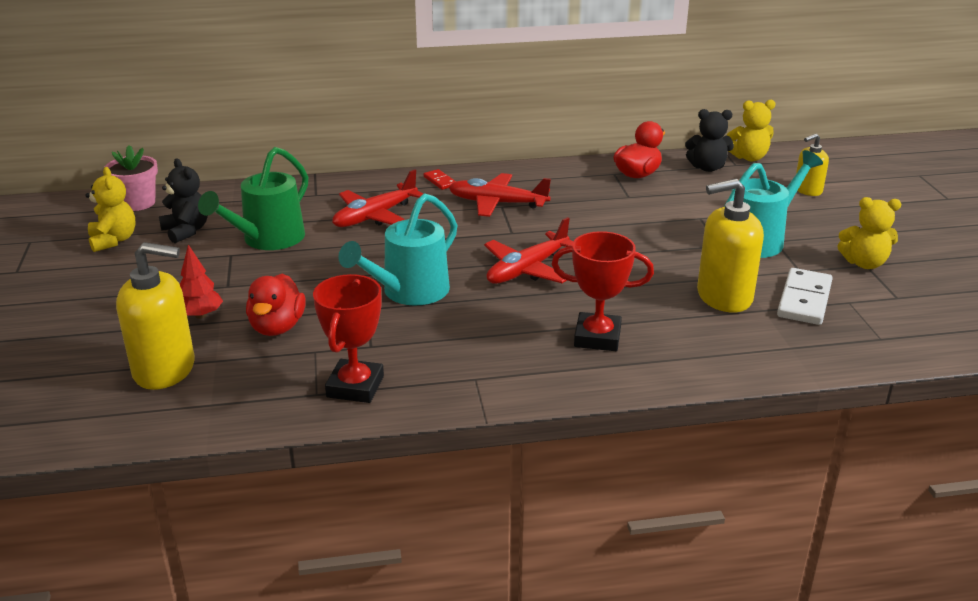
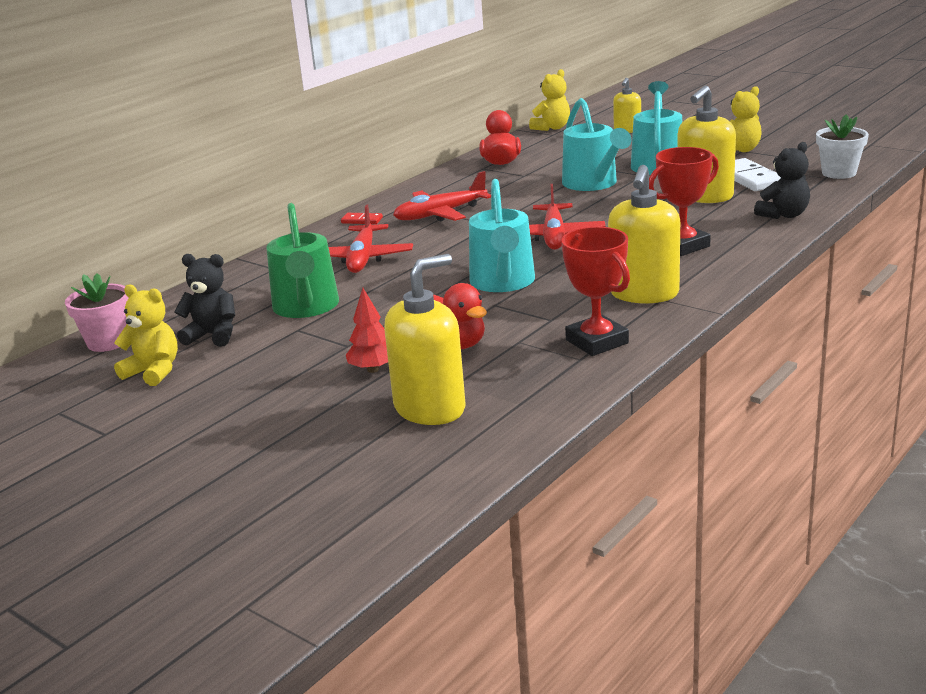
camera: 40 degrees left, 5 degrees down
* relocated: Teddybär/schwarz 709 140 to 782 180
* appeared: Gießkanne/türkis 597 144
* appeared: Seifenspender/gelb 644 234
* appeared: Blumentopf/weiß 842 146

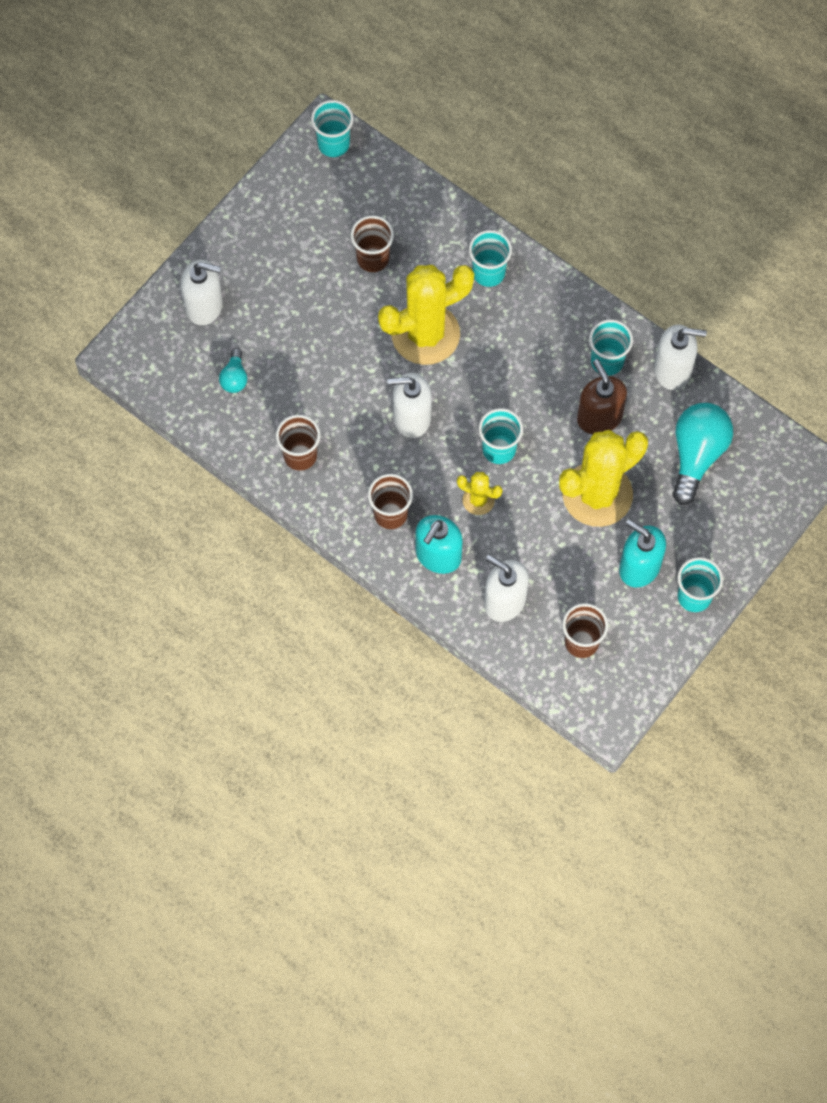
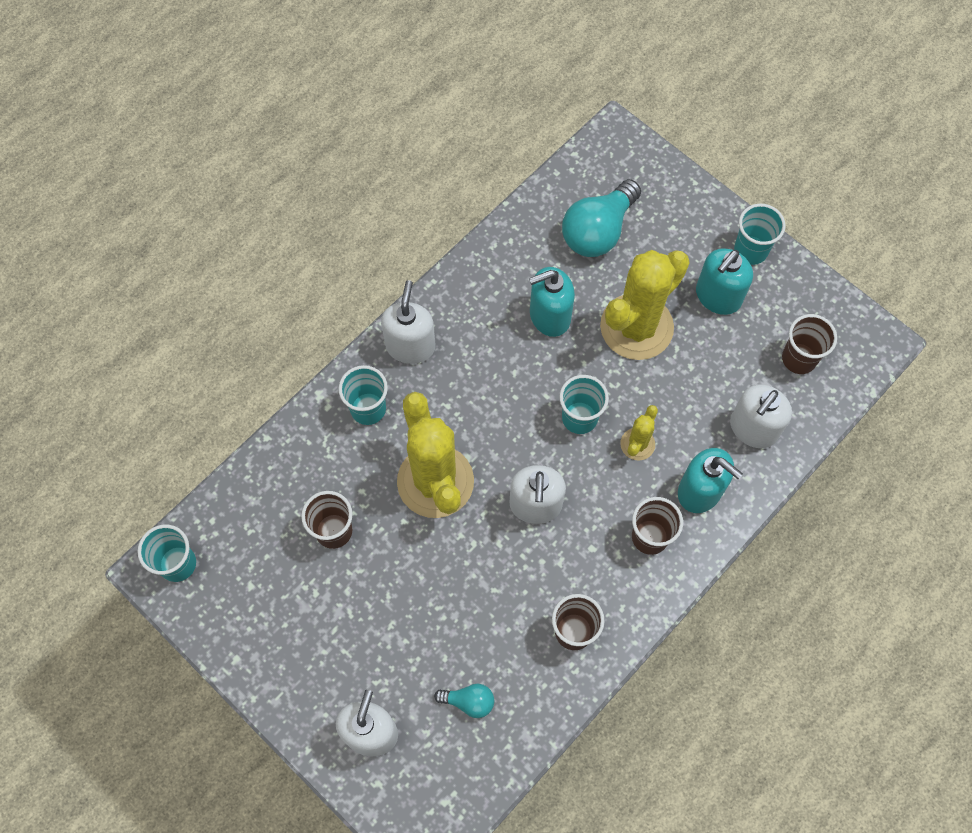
camera: 85 degrees left, 0 degrees up
* spun: Kaktus/gelb 603 478 = 645 305 75 degrees clockwise
* colour: Seifenspender/braun 602 396 to Seifenspender/türkis 552 302
* missing: Becher/türkis 611 347
* relocated: Seifenspender/weiß 680 357 to 408 322
* spun: Glühbirne/türkis 702 454 = 601 218 75 degrees counterclockwise

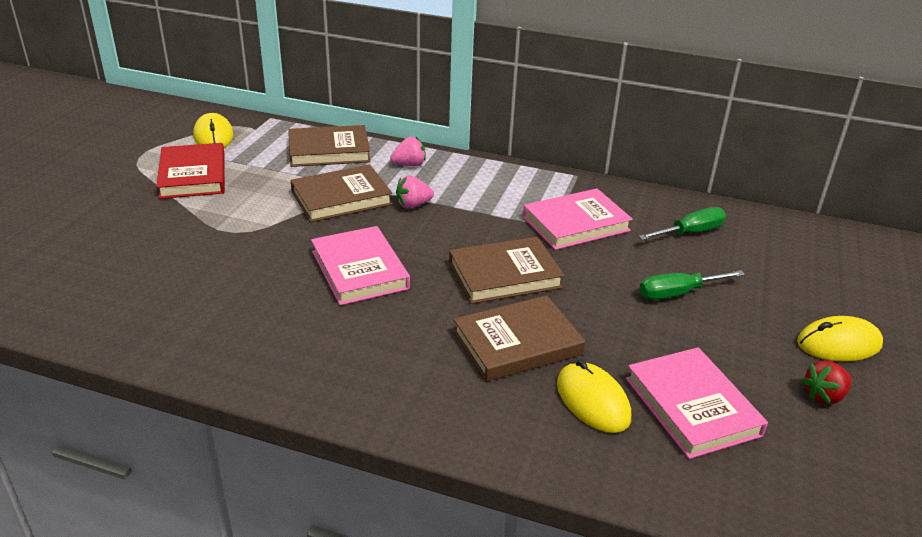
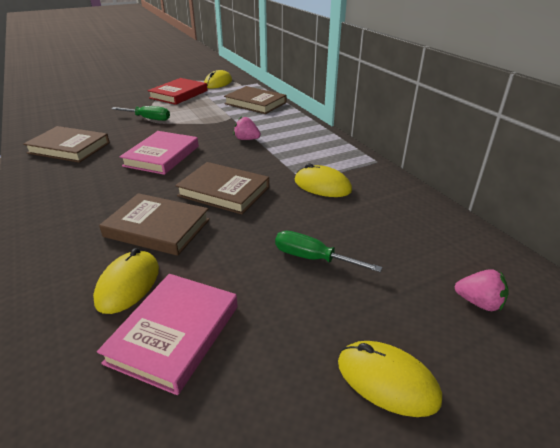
camera: 45 degrees right, 0 degrees up
* relocated: Buch/braun 341 193 to 66 144
* relocated: Erdbeere/rosa 408 151 to 482 290
* exchanged: Buch/rosa 578 219 to Computermaus/gelb 323 180
* relocated: Schraubenzieher/grün 682 223 to 140 113
* missing: Erdbeere/rot 826 382

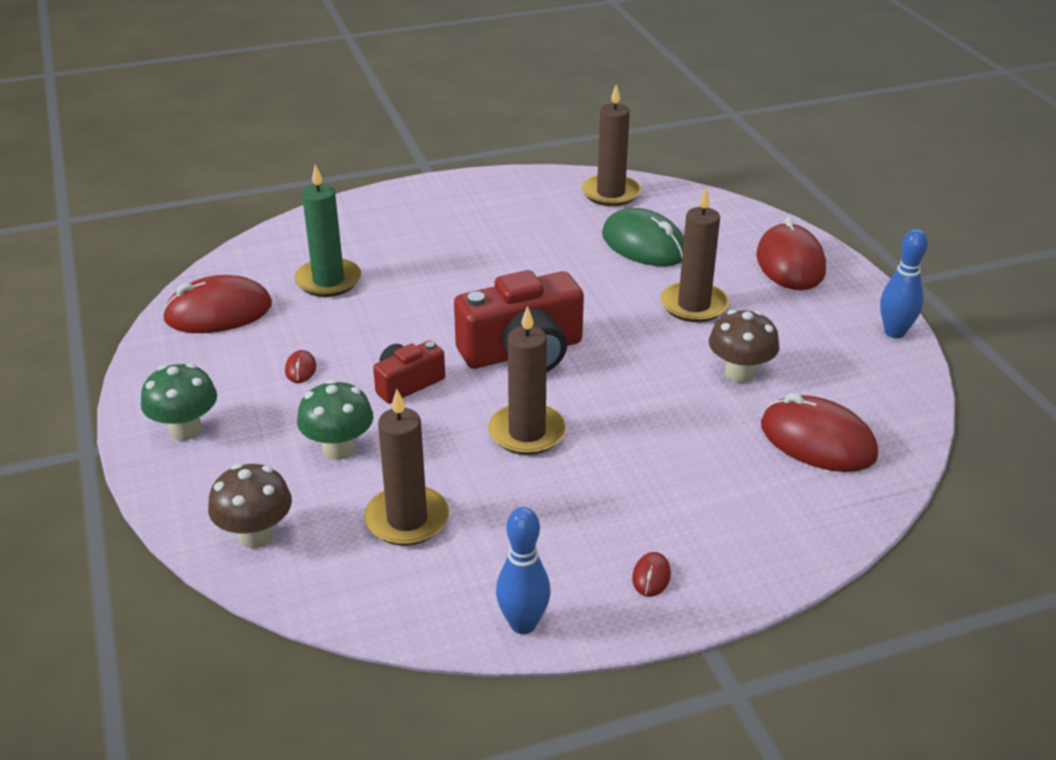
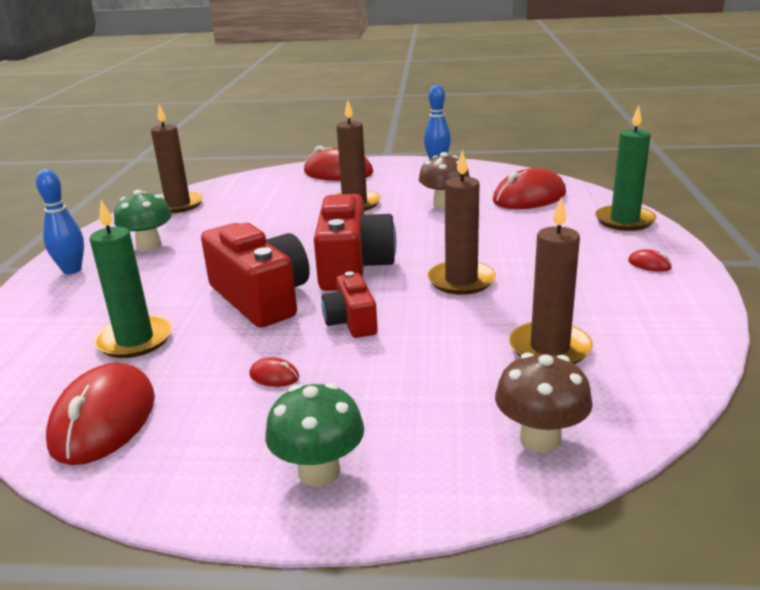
camera: 65 degrees left, 10 degrees down
* relocated: Pilz/grün 335 419 to 143 220
* relocated: Bowlingkegel/blau 523 570 to 60 221
* missing: Computermaus/grün 643 237
* appeared: Kamera/rot 255 275
* appeared: Kerze/grün 625 168

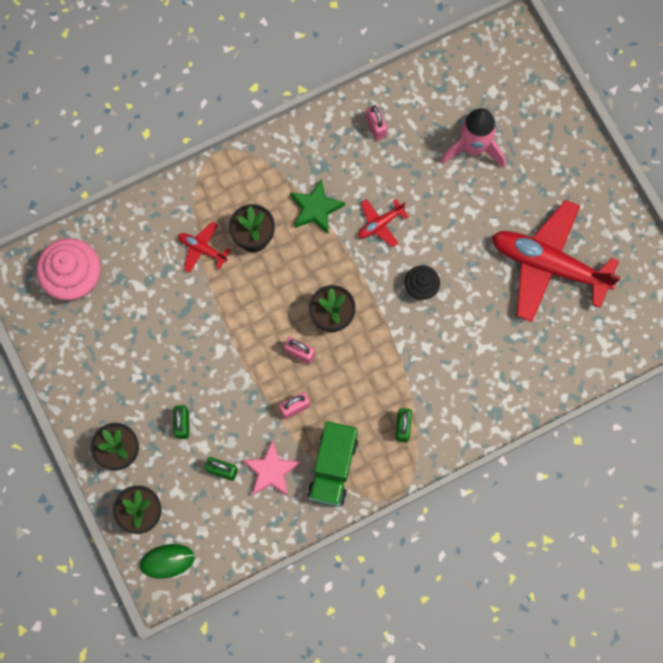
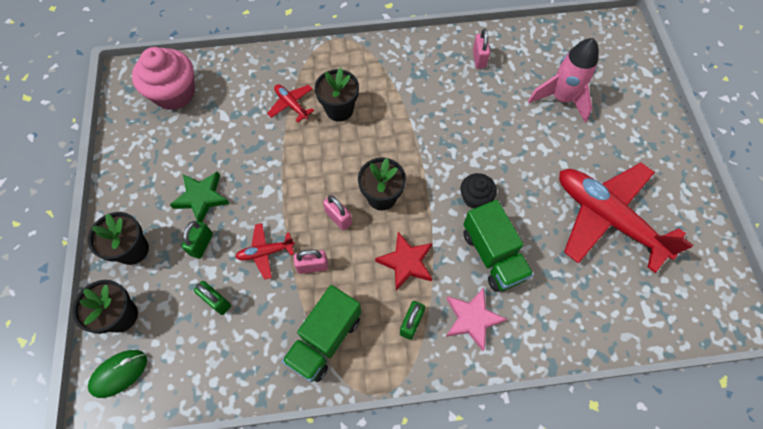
camera: 20 degrees right, 10 degrees down
* spun: Computermaus/grün 167 561 = 117 374 45 degrees counterclockwise
* relocated: Stern/rosa 271 468 to 476 319
* relocated: Stern/grün 317 206 to 200 196
* relocated: Flugzeug/rot 383 223 to 265 251
* appeared: Stern/rot 403 261
* appeared: Lastwagen/grün 498 246

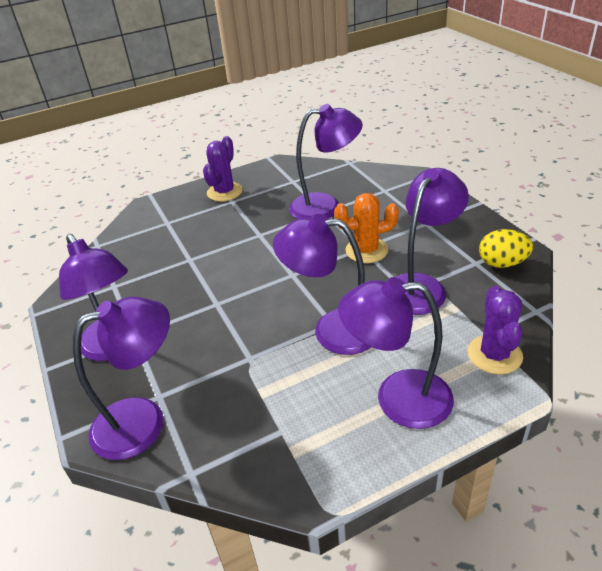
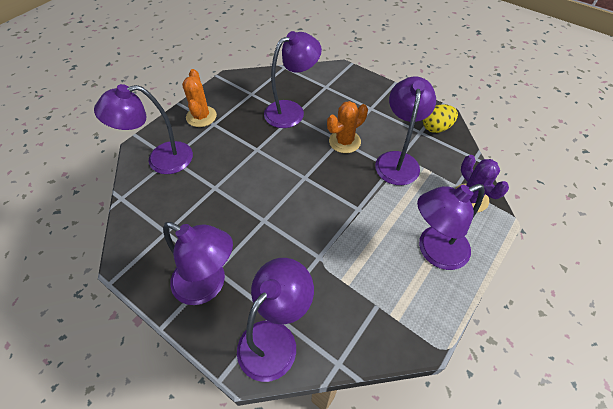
camera: 30 degrees left, 15 degrees up
* colour: Kaktus/lila 222 169 to Kaktus/orange 199 98
* relocated: Lampe/lila 322 284 to 143 129

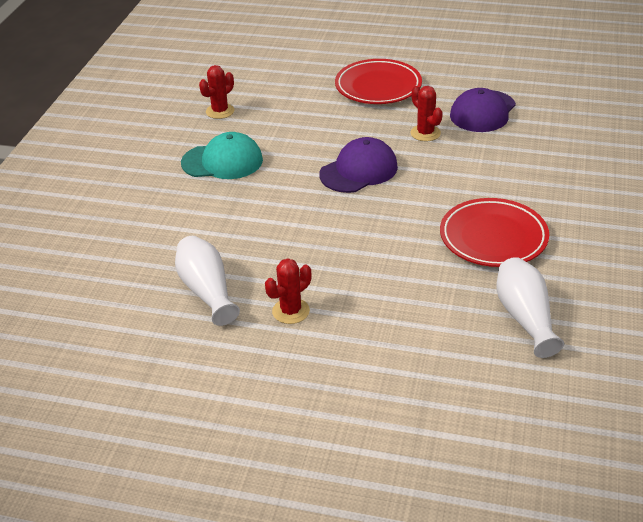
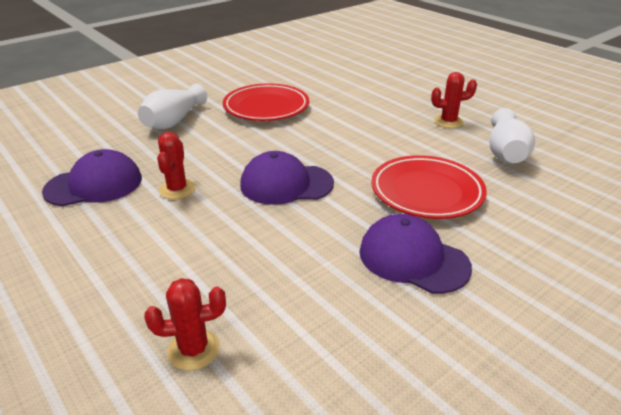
camera: 145 degrees left, 5 degrees down
* colour: Kappe/türkis 222 155 to Kappe/lila 415 254
* relocated: Kaktus/rot 217 92 to 185 324
* relocated: Teller/rot 378 81 to 429 187
* relocated: Vase/weiß 530 307 to 172 106

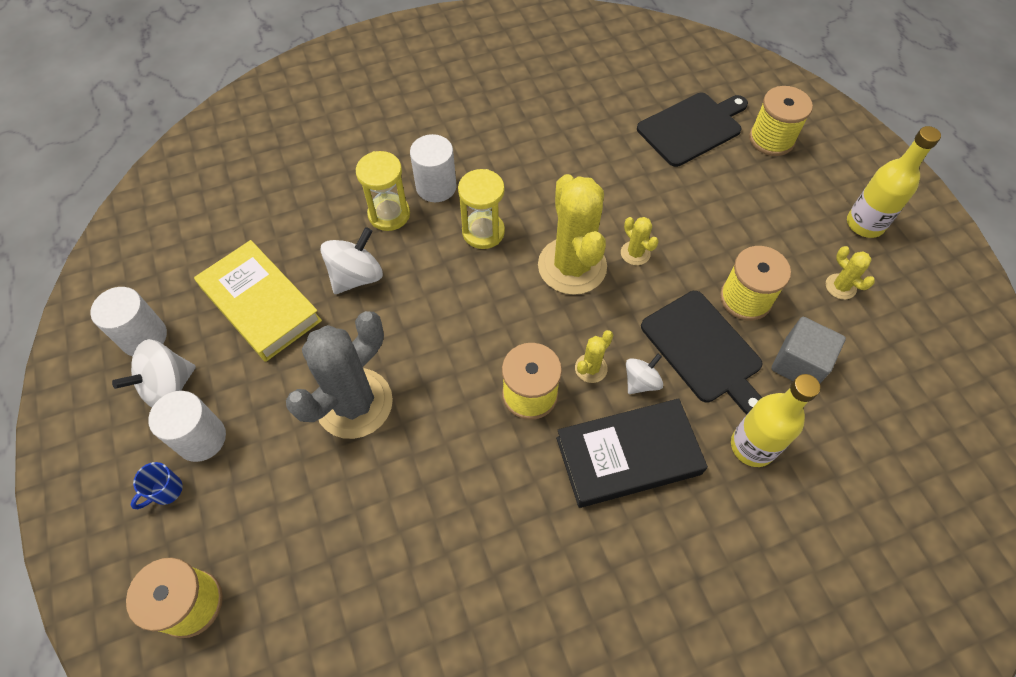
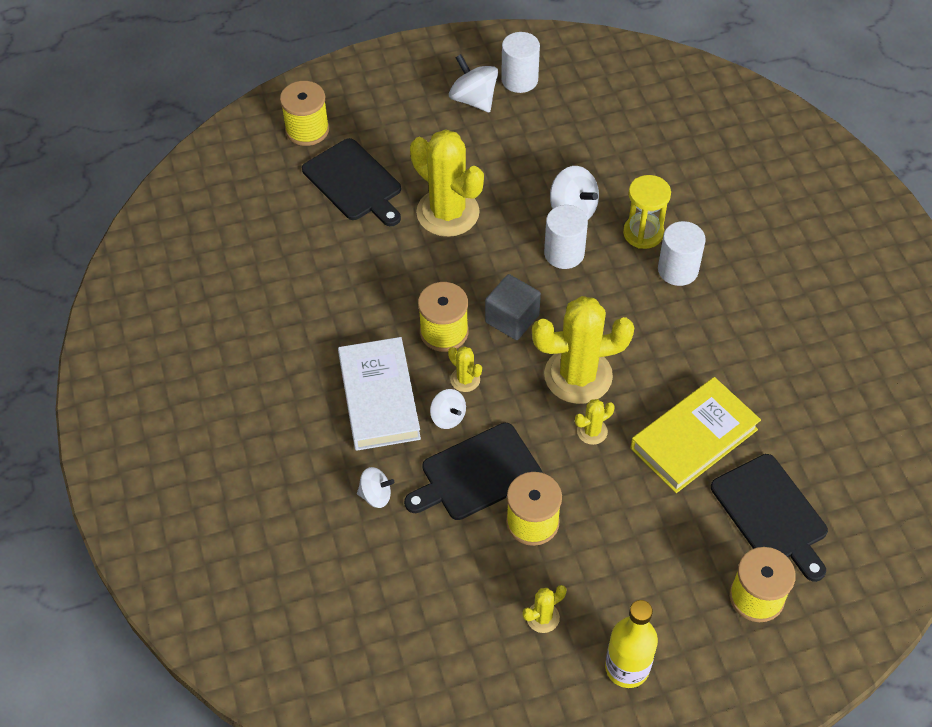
camera: 95 degrees right, 5 degrees down
* missing: Tasse/blau 157 485
* relocated: Vollzylinder/weiß 187 426 to 566 237
* relocated: Buch/gelb 258 301 to 696 435
* colour: Kaktus/grau 339 375 to Kaktus/gelb 447 183
* missing: Sanduhr/gelb 481 209
* colour: Buch/schwarz 632 453 to Buch/weiß 379 394
* exchanged: Flasche/gelb 775 420 to Kreisel/weiß 375 487
* relocated: Kubus/grau 808 350 to 513 307
* appeared: Schneidebrett/schwarz 351 182

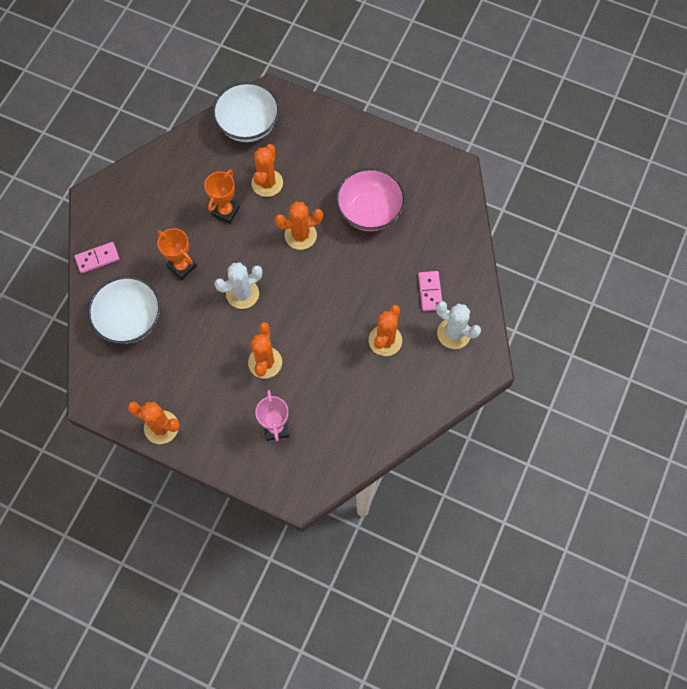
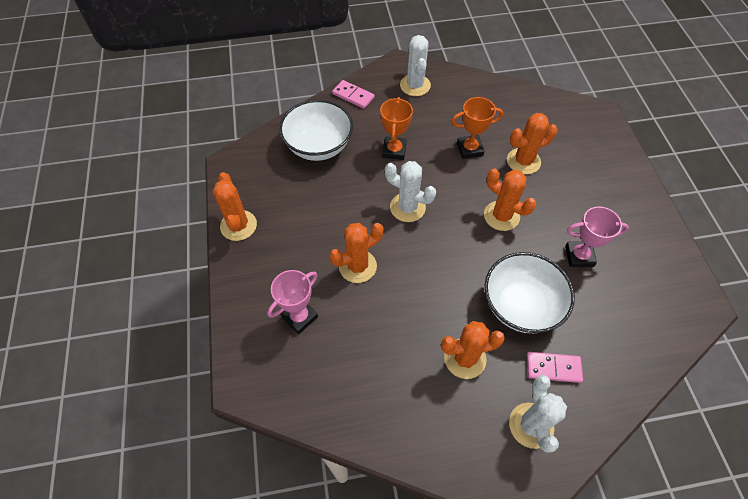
camera: 55 degrees right, 10 degrees down
* relocated: Schüssel/weiß 246 112 to 530 292
* exchanged: Schüssel/rosa 370 199 to Pokal/rosa 597 236
* spun: Dominostein/rosa 430 291 = 555 367 45 degrees clockwise
* appeared: Kaktus/weiß 415 65

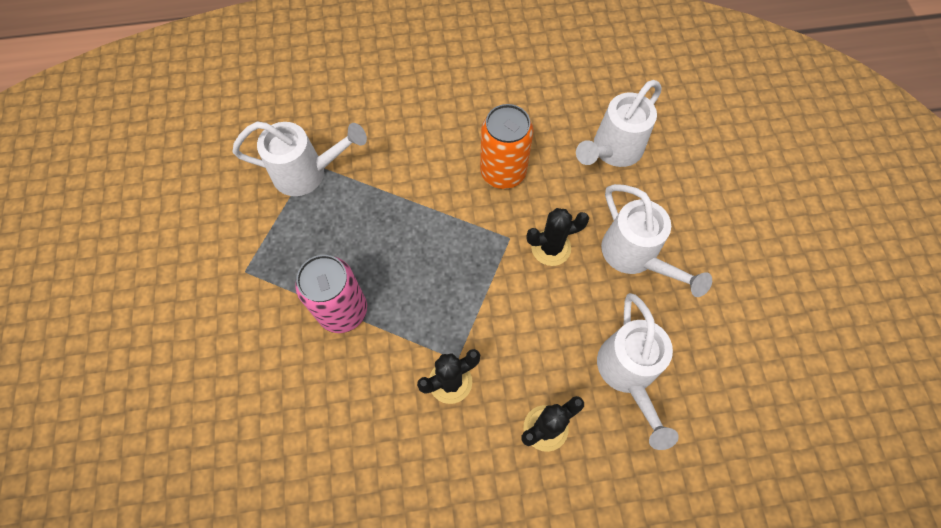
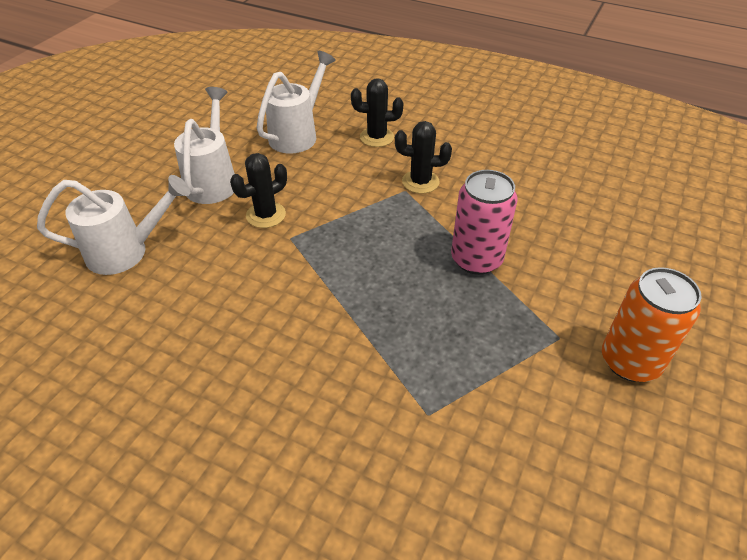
camera: 145 degrees left, 20 degrees down
* missing: Gießkanne/weiß 300 158
* relocated: Dose/orange 506 146 to 652 324
* spun: Kaktus/schwarz 557 237 = 258 190 60 degrees counterclockwise

